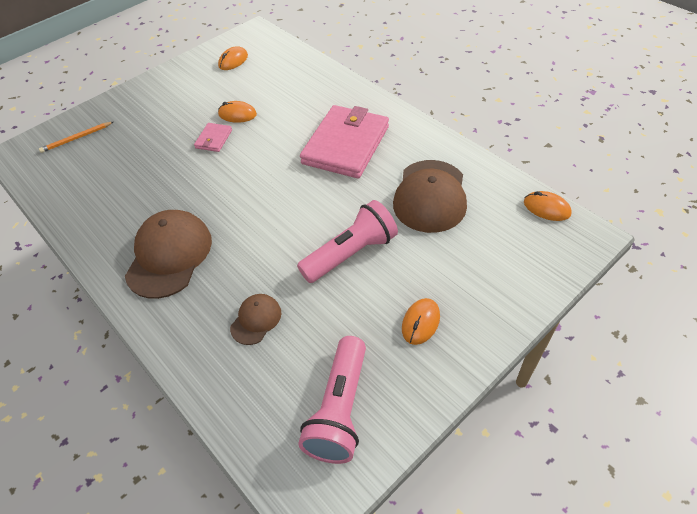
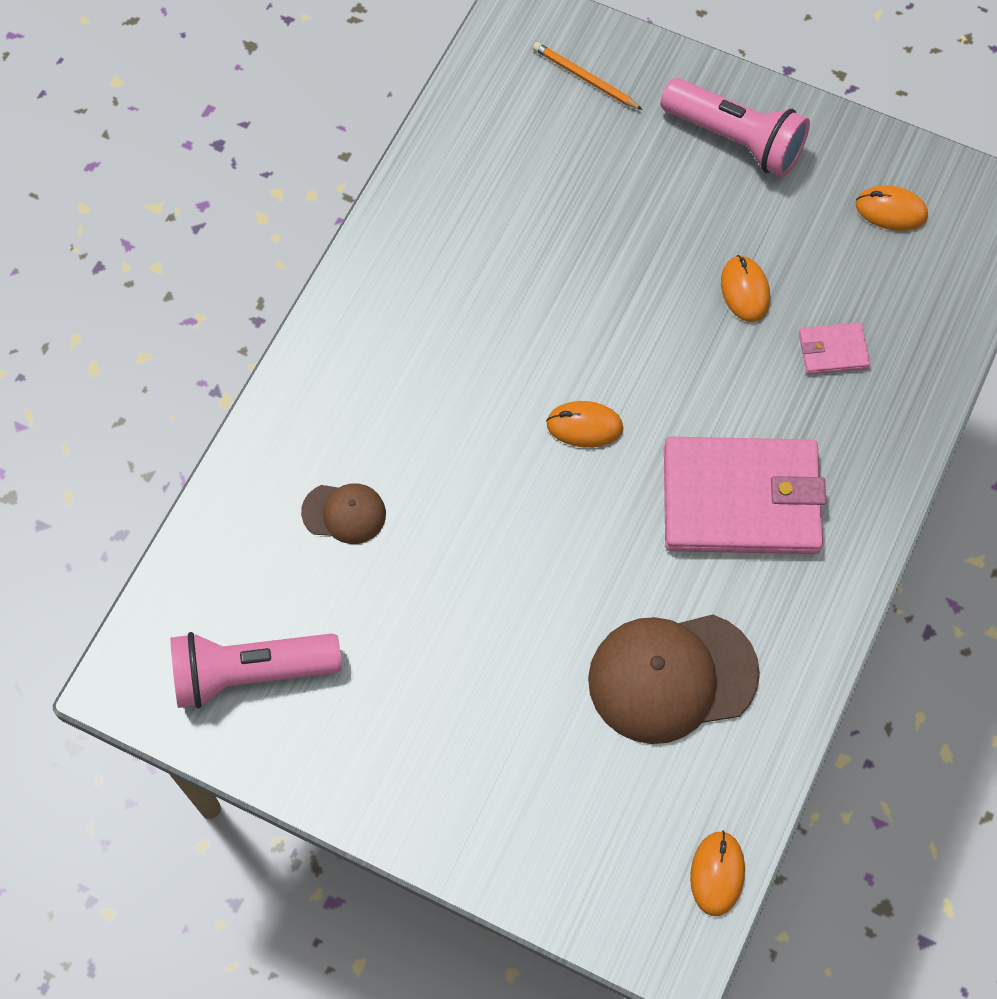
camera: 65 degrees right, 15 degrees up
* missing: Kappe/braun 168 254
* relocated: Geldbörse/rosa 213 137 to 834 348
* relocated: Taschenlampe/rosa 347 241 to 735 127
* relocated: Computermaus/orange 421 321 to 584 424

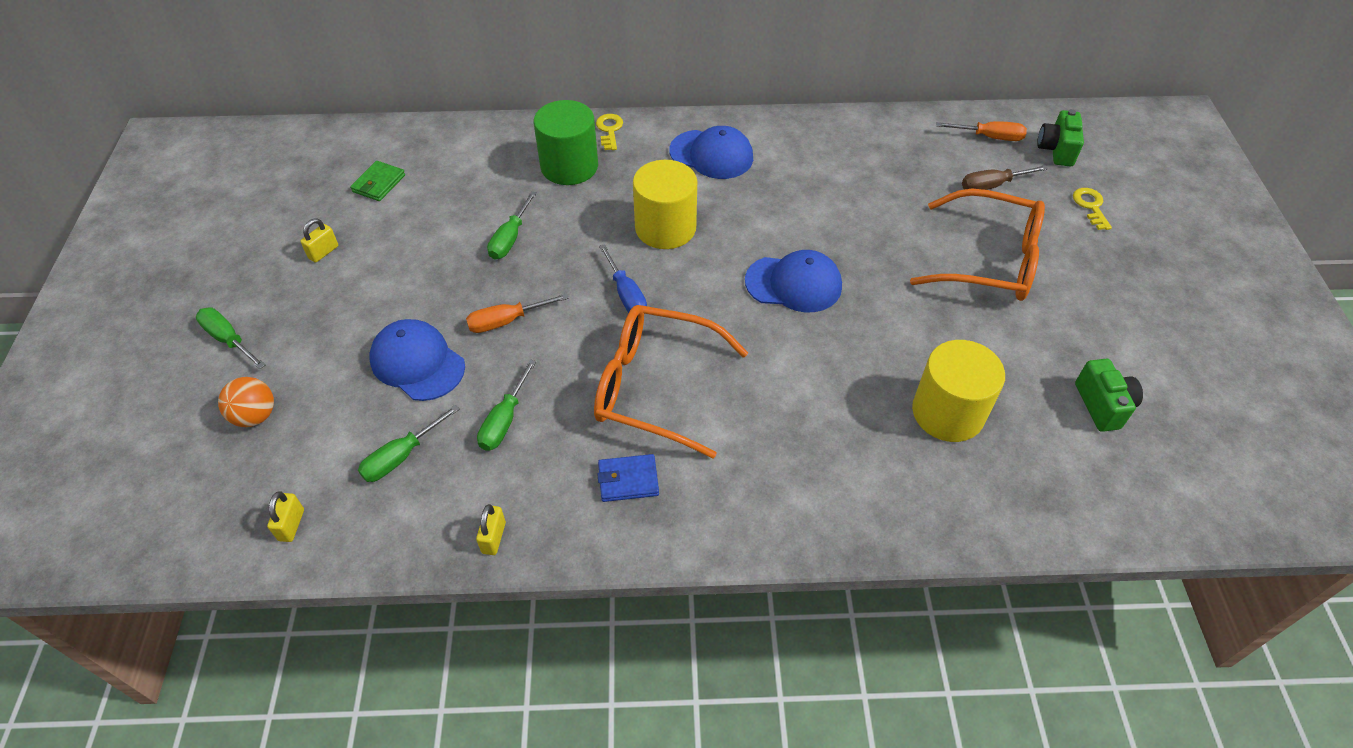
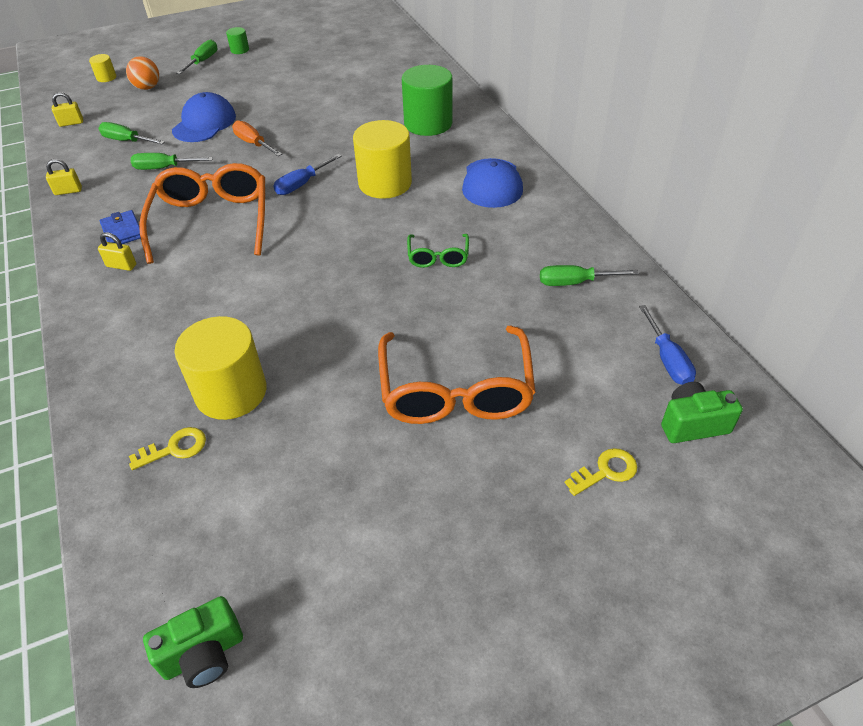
camera: 70 degrees right, 5 degrees down
* relocated: Vorhängeschloss/gelb 319 240 to 117 251
* missing: Geldbörse/grün 377 181
* relocated: Schraubenzieher/grün 512 225 to 589 275
* relocated: Schlüssel/gelb 609 132 to 167 448
* missing: Kappe/blau 793 281
* colour: Schraubenzieher/orange 982 131 to Schraubenzieher/blau 667 345
* missing: Schraubenzieher/braun 1005 177
* relocated: Kamera/grün 1109 395 to 193 642
* appeared: Vollzylinder/gelb 102 68
* appeared: Vollzylinder/grün 237 40
* appeared: Brille/grün 438 251

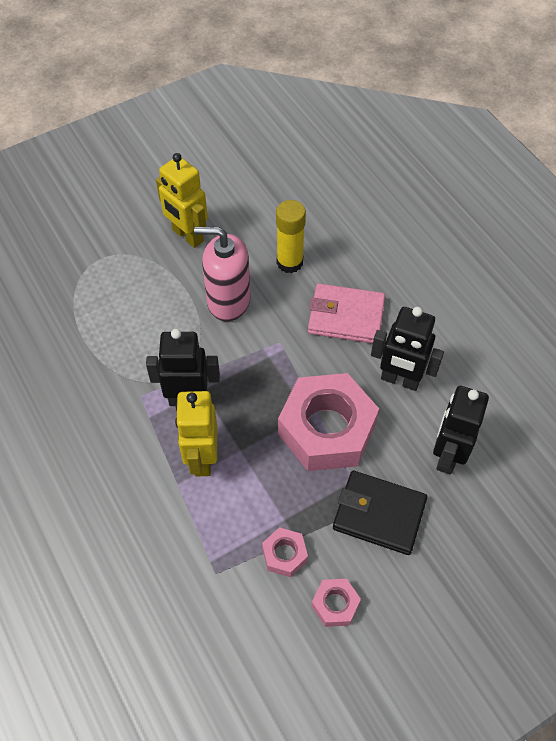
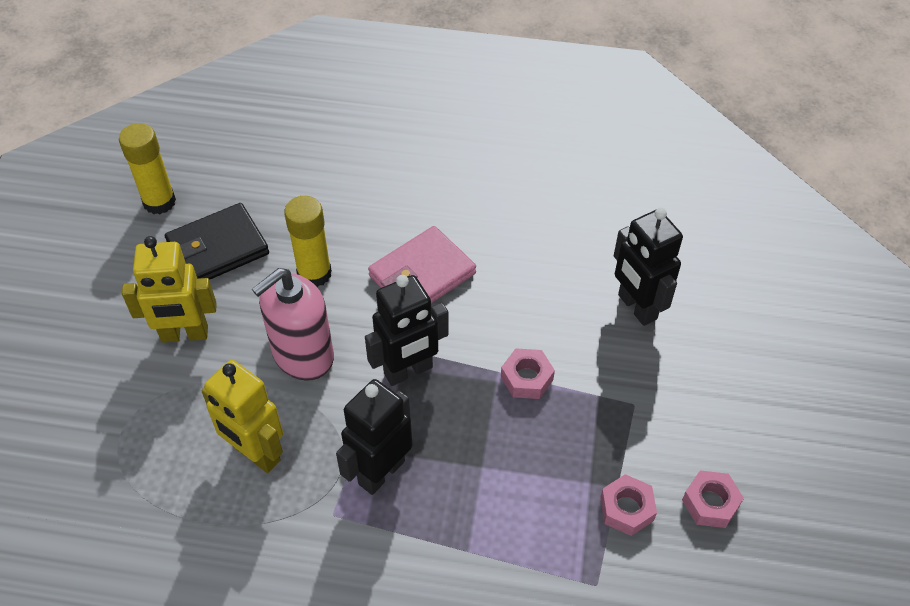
camera: 50 degrees left, 5 degrees down
* relocated: Roboter/gelb 196 434 to 242 416
* size: Sechskantmutter/rosa 328 422 = 528 373 x0.44
* relocated: Geldbörse/schwarz 380 513 to 217 241
* relocated: Roboter/schwarz 407 349 to 407 330
* appeared: Klebestift/gelb 147 168

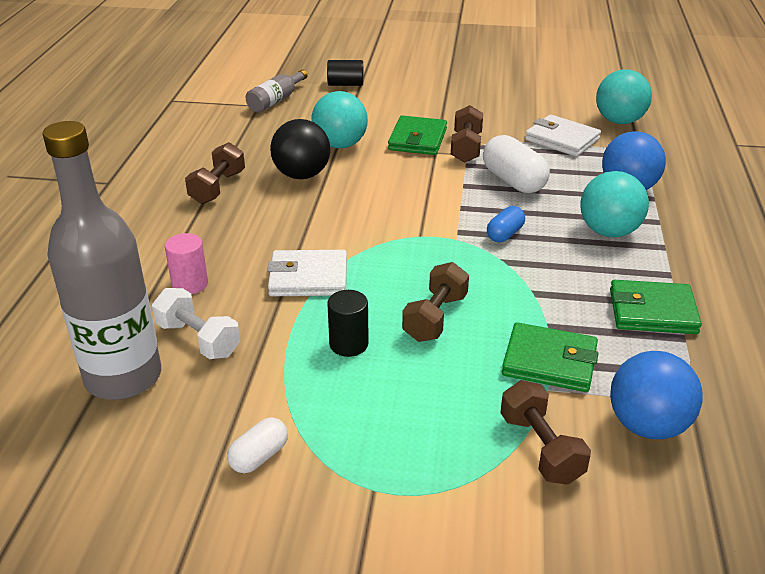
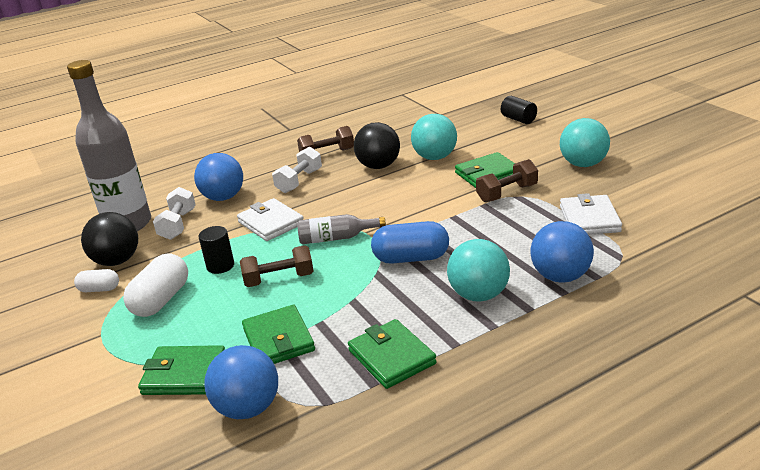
camera: 55 degrees right, 5 degrees down
* exchanged: Vollzylinder/rosa 186 263 to Ball/blau 218 177
* relocated: Flasche/grau 276 91 to 341 229
* relocated: Kapsel/weiß 516 164 to 155 285
* size: Kapsel/blau 506 224 = 410 242 x1.75
* exchanged: Hantel/braun 545 432 to Geldbörse/grün 181 370
* relocated: Ball/türkis 624 97 to 585 142
* appeared: Ball/schwarz 109 239
* appeared: Hantel/weiß 297 170

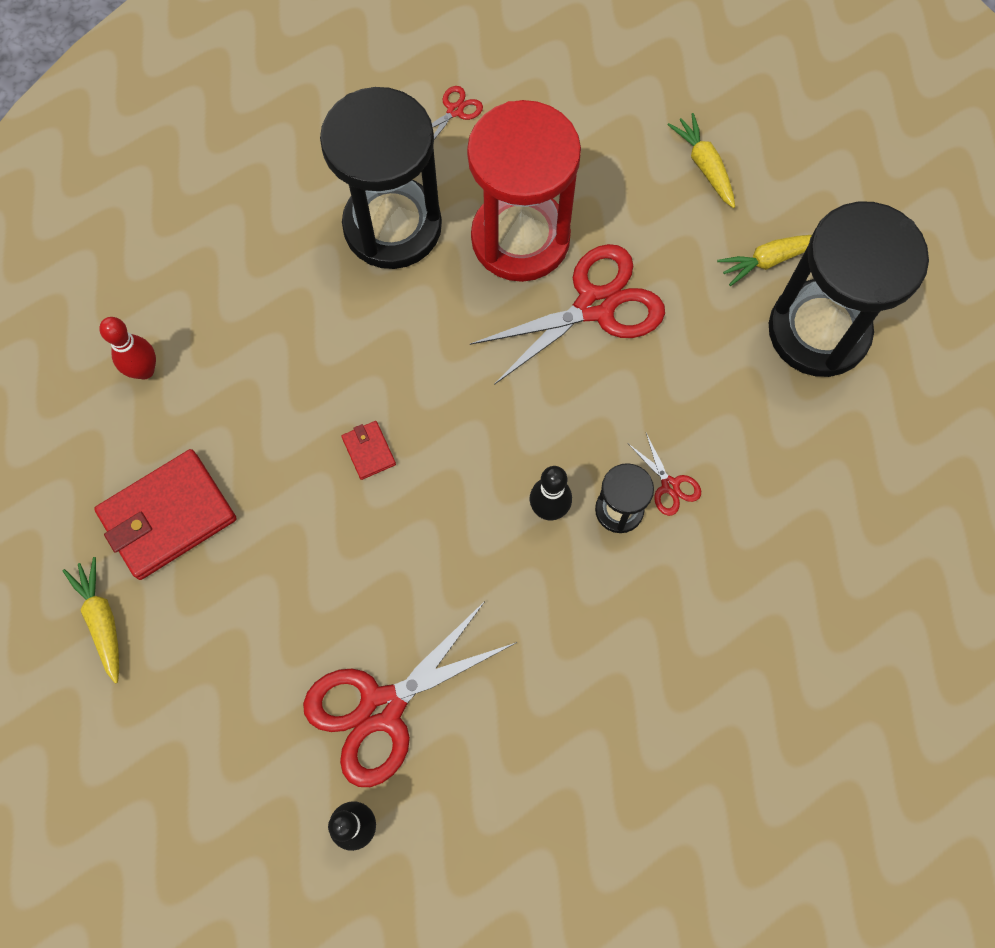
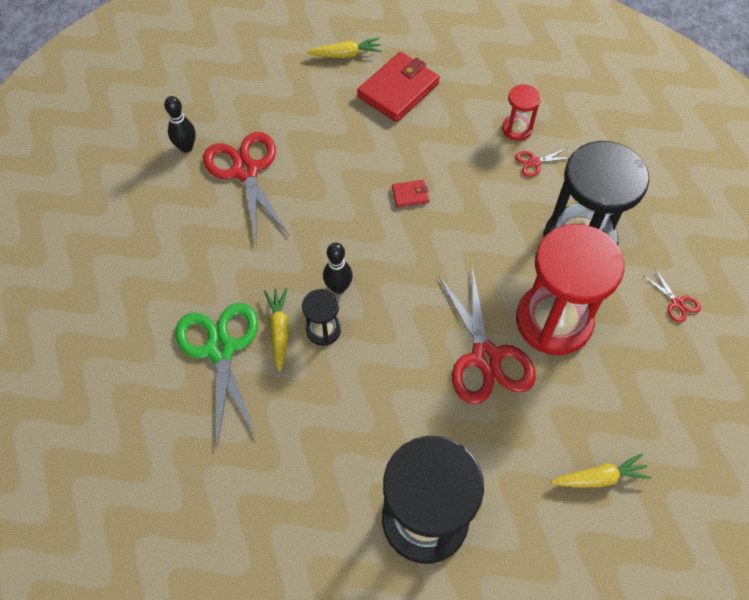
camera: 105 degrees right, 10 degrees down
* spun: Geldbörse/rot 165 514 = 398 87 60 degrees clockwise
* missing: Bowlingkegel/rot 127 348
* relocated: Schere/rot 665 474 to 542 162
* relocated: Karotte/gelb 764 260 to 276 329
* appeared: Schere/grün 216 375
* appeared: Sanduhr/rot 521 112

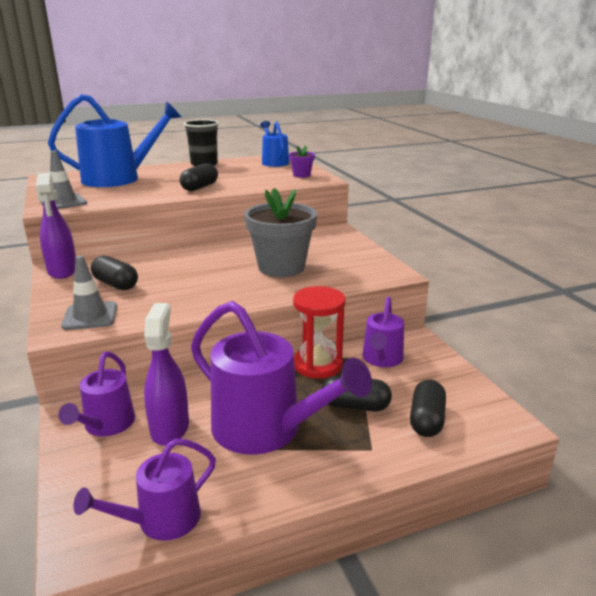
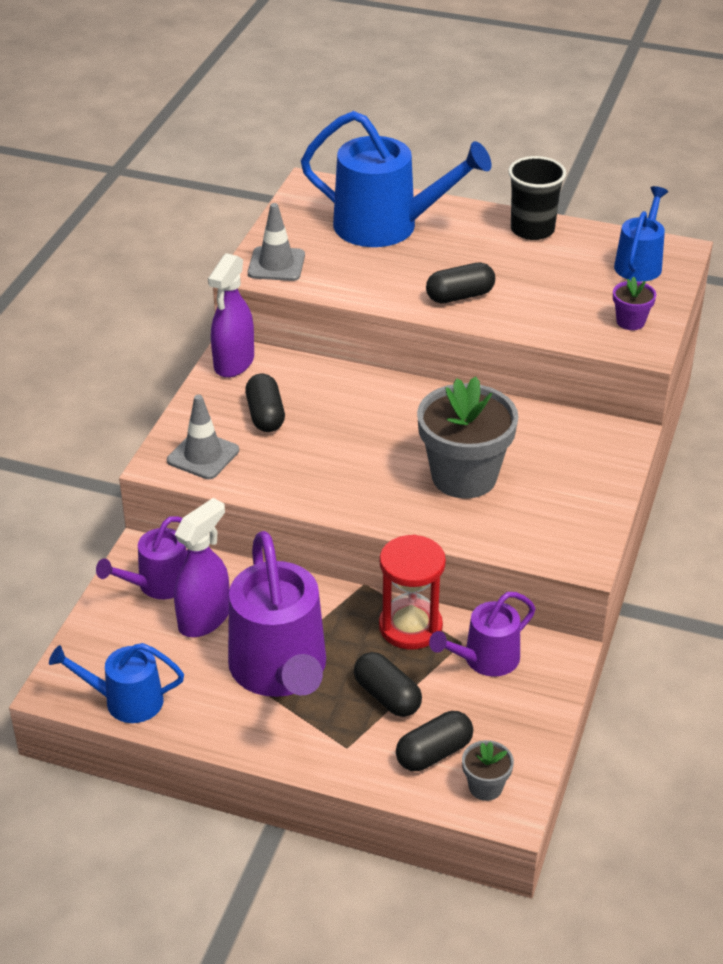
camera: 40 degrees right, 15 degrees up
* colour: Gießkanne/lila 144 489 to Gießkanne/blau 116 683
* appeared: Blumentopf/grau 488 770

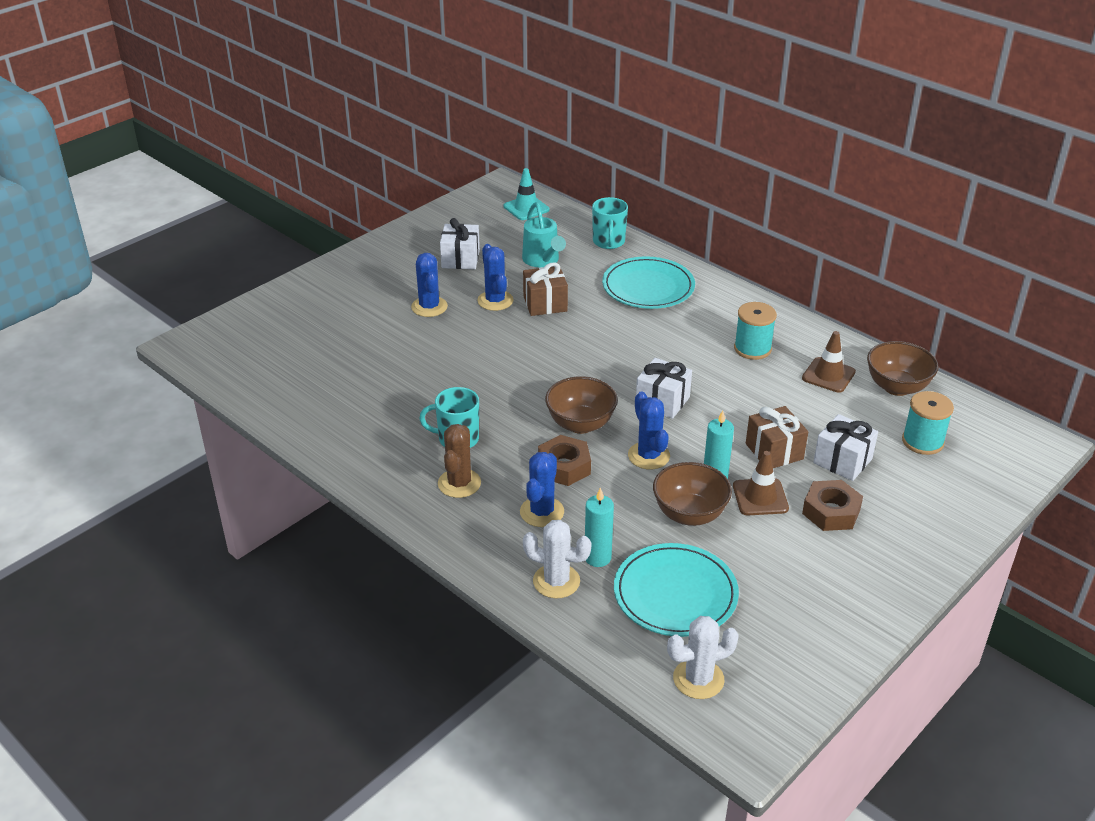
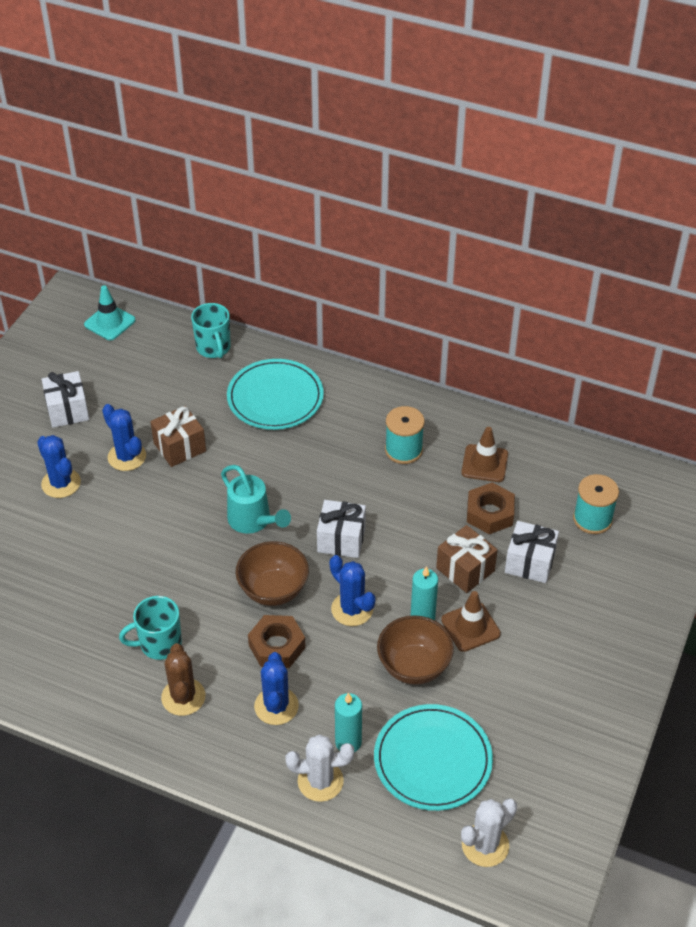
camera: 20 degrees left, 10 degrees up
* relocated: Gießkanne/türkis 544 234 to 256 499
* relocated: Sechskantmutter/braun 832 505 to 491 508
* missing: Schüssel/braun 903 368

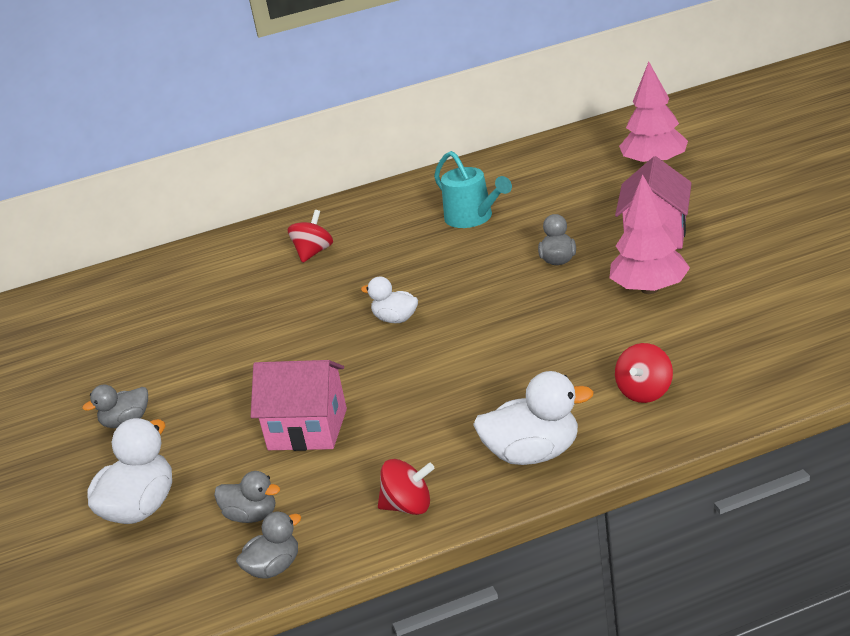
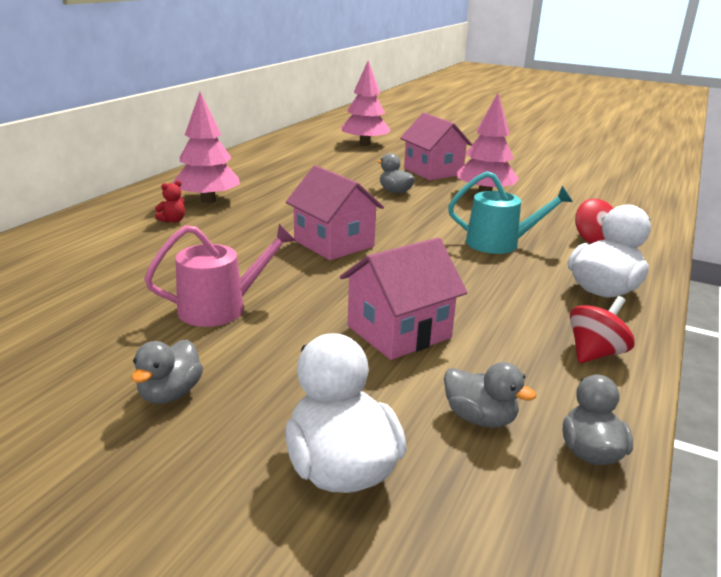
camera: 50 degrees left, 5 degrees down
* spun: Ente/grau 247 497 = 490 395 60 degrees clockwise
* exchanged: Kreisel/rot 310 236 to Teddybär/rot 170 201
* exchanged: Ente/weiß 389 300 to Haus/rosa 335 212
* relocated: Gießkanne/türkis 473 189 to 510 212
* appeared: Gießkanne/rosa 220 275
* appeared: Baum/rosa 206 147

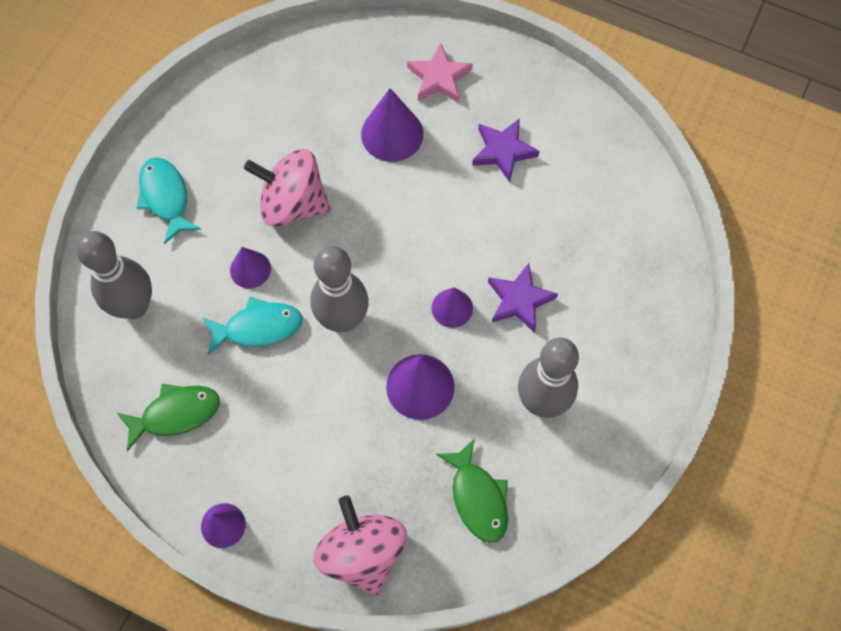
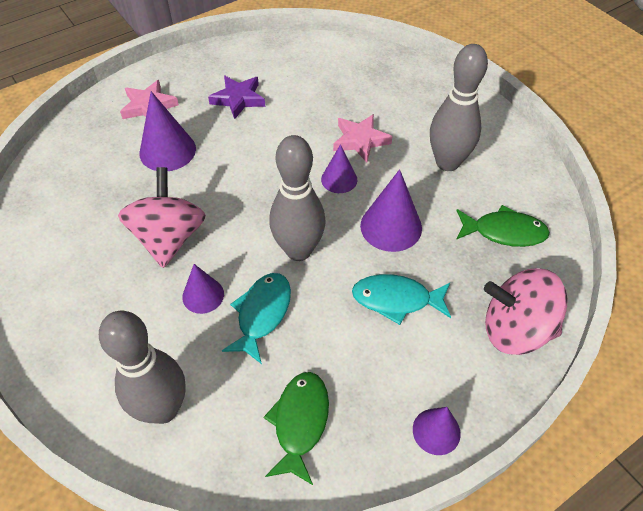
camera: 60 degrees left, 15 degrees down
* relocated: Fisch/türkis 168 200 to 401 299
* spun: Kreisel/rosa 287 188 = 162 217 135 degrees clockwise
* colour: Stern/lila 523 298 to Stern/rosa 363 138

